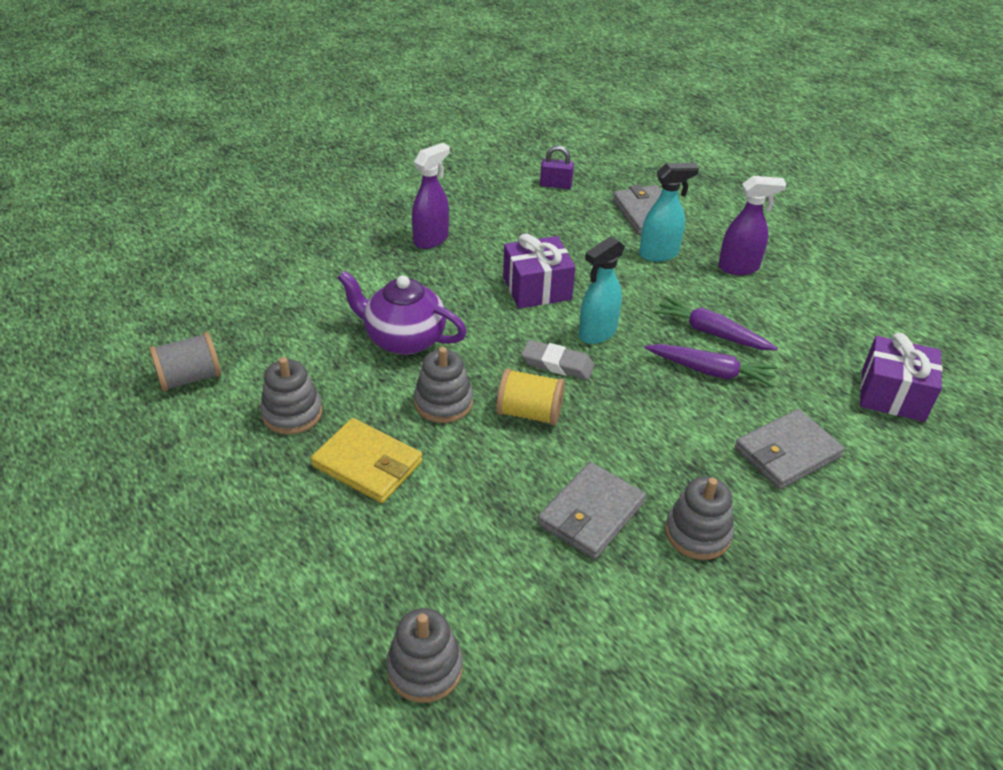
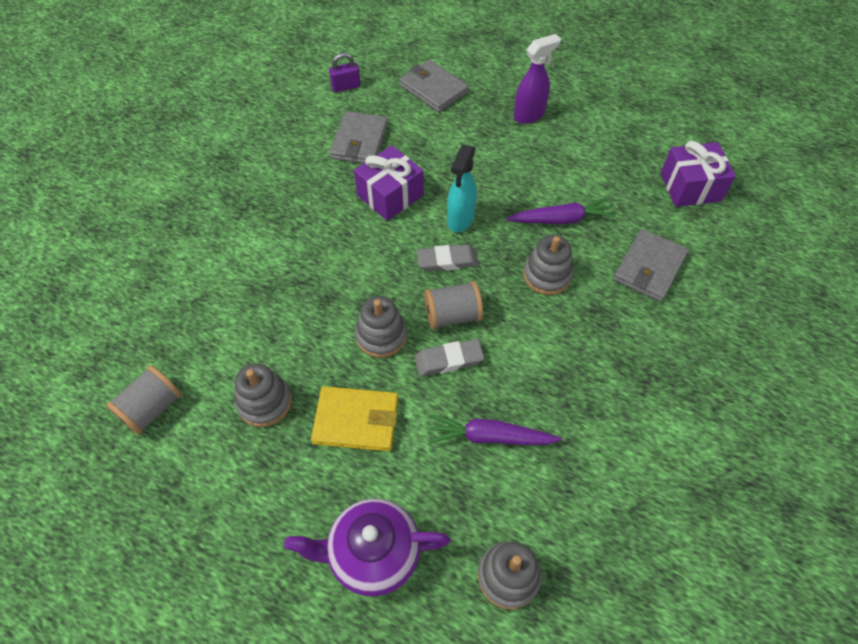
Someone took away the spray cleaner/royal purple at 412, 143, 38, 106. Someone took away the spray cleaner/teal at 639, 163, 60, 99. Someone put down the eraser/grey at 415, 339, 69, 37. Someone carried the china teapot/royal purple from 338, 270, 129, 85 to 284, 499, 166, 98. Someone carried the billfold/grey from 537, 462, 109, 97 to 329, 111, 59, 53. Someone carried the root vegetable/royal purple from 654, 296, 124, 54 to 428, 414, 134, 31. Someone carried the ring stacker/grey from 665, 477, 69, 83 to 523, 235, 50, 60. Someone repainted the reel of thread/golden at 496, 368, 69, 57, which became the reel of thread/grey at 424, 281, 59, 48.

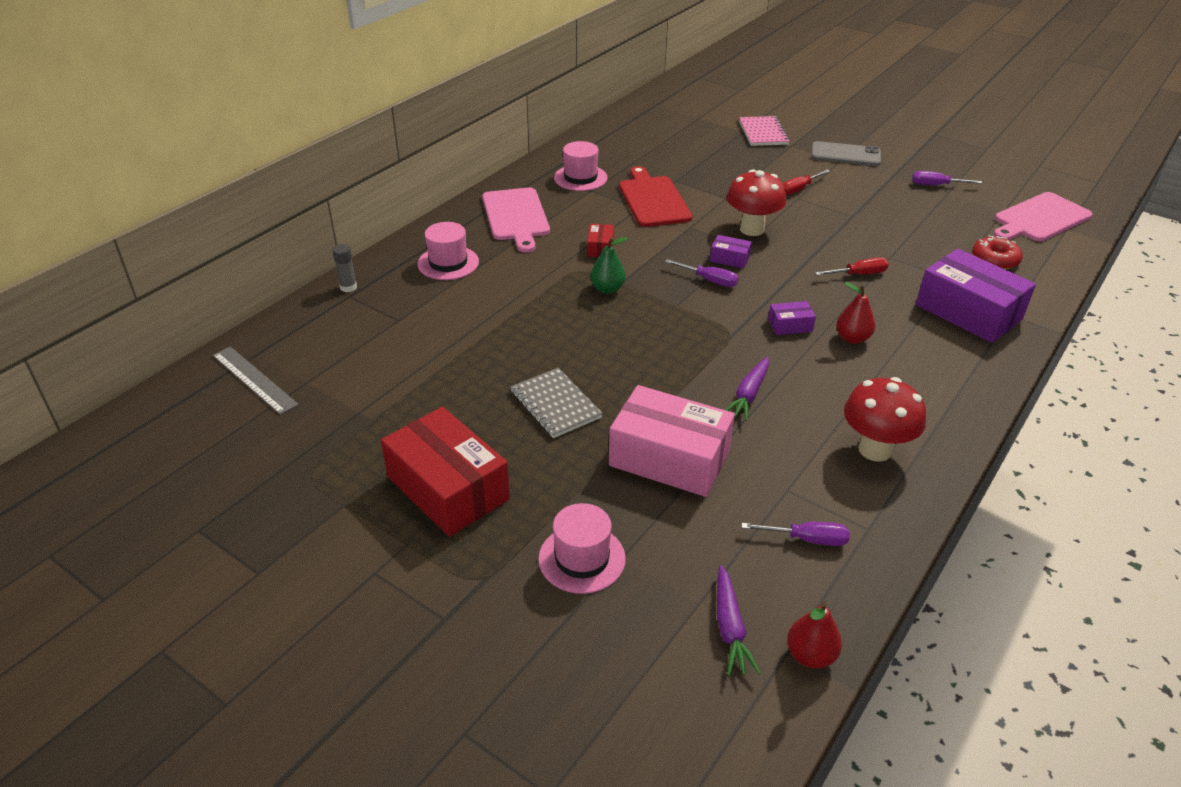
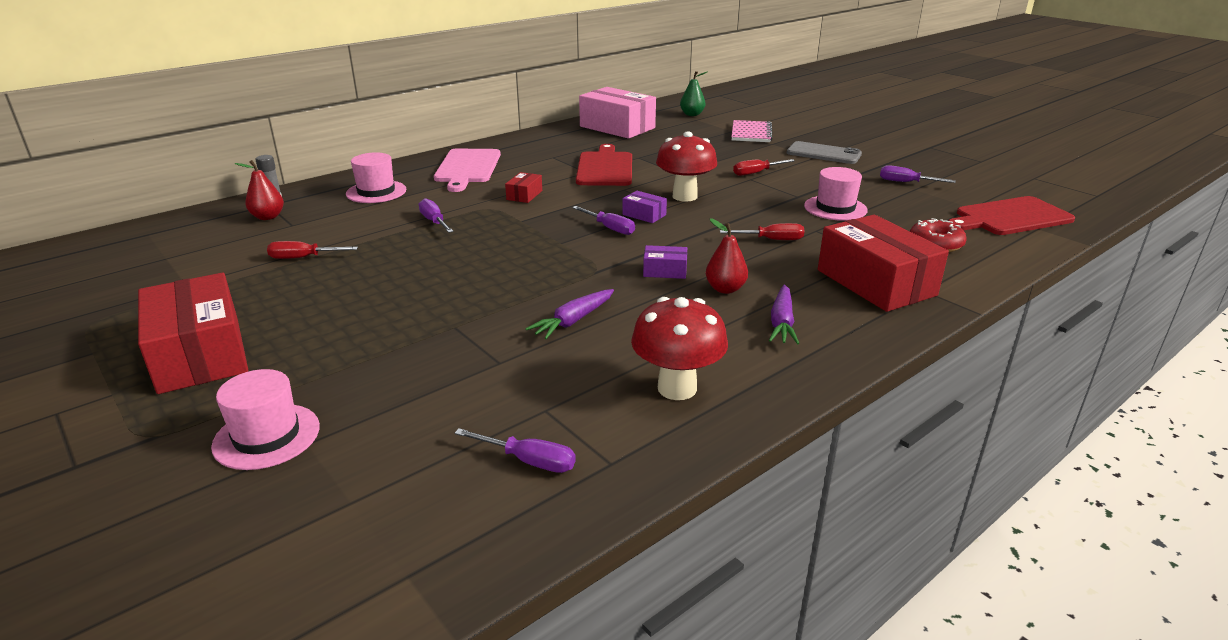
Someone took away the measuring stick/grey at 213, 347, 86, 68. Someone took away the exercise book/grey at 510, 368, 93, 70. Someone put down the screwdriver/crimson at 267, 241, 91, 18. Someone put down the screwdriver/royal purple at 419, 198, 35, 35. Someone carried the hat/rosy from 554, 141, 53, 50 to 804, 167, 64, 54. Someone carried the toy pear/emerald from 590, 237, 38, 57 to 680, 71, 27, 45. Someone carried the package/rosy from 609, 385, 126, 112 to 579, 87, 77, 52. Someone carried the root vegetable/royal purple from 717, 565, 44, 111 to 769, 285, 30, 59. Someone carried the toy pear/crimson from 787, 601, 55, 68 to 234, 160, 50, 60. Someone repainted the package/royal purple at 916, 249, 120, 94, which became the package/crimson at 818, 215, 131, 97. Someone repainted the cutting board/rosy at 994, 192, 99, 49, which became the cutting board/crimson at 948, 196, 127, 39.

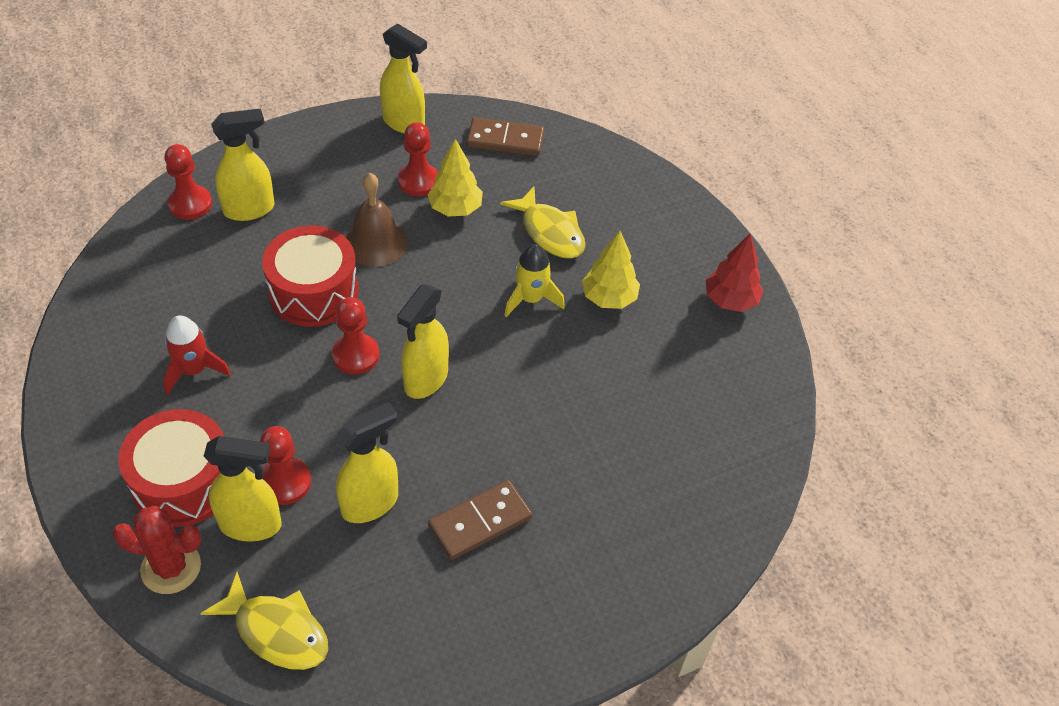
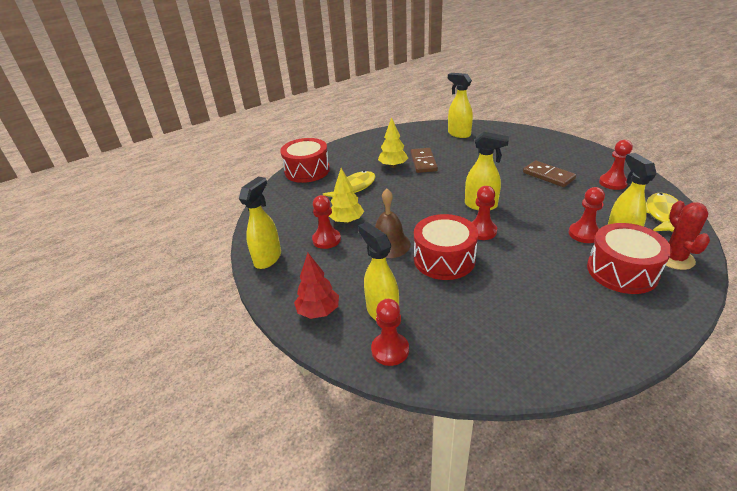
Someone took away the rocket/crimson at 163, 315, 68, 80. Someone took away the rocket/golden at 504, 244, 61, 73. Someone put down the snare drum/crimson at 280, 138, 50, 45. Someone put down the game pawn/crimson at 599, 140, 34, 50. Someone carried the spray cleaner/golden from 336, 402, 62, 121 to 448, 73, 25, 65. Someone carried the domino piece/brown from 467, 118, 77, 38 to 410, 148, 28, 25. Someone carried the fir tree/crimson from 706, 234, 57, 78 to 294, 253, 45, 66.

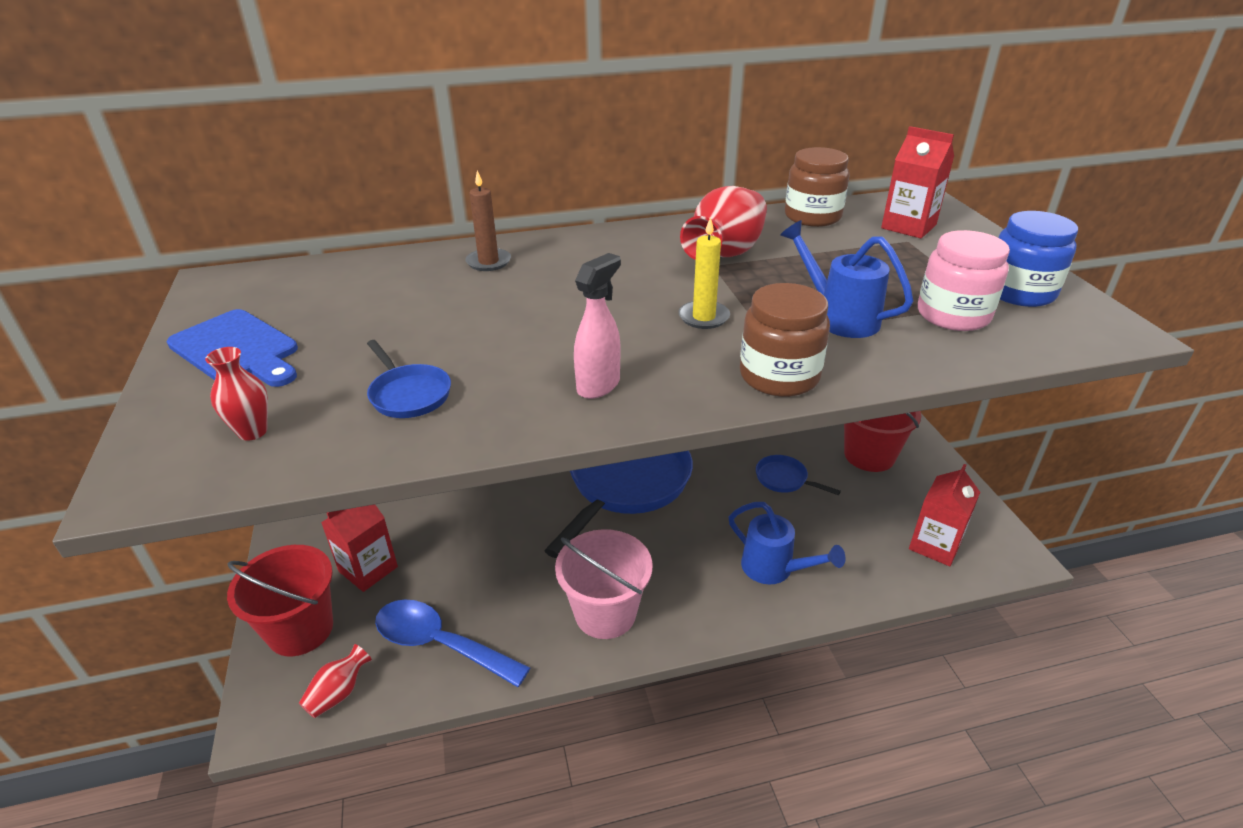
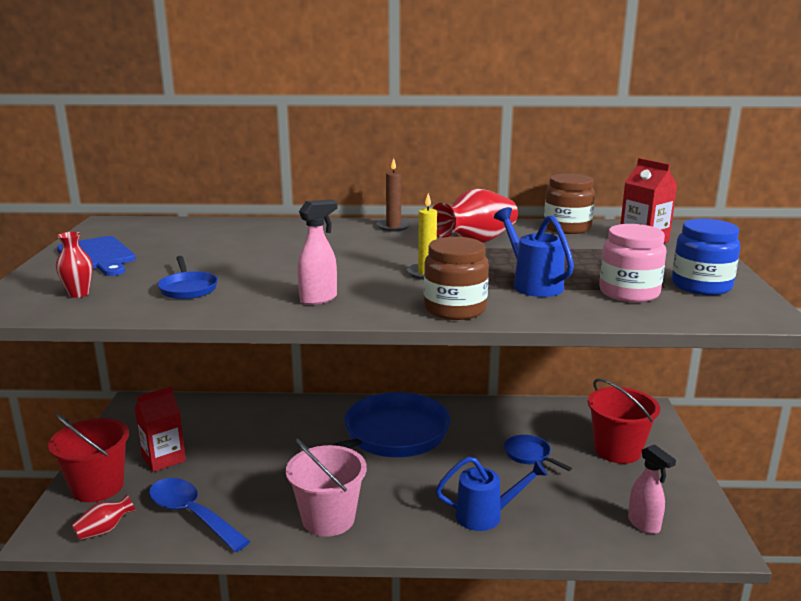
Someone carried the candle/brown from 465, 170, 46, 101 to 377, 158, 34, 74. Someone swapped the carton/crimson at 909, 464, 71, 102 for the spray cleaner/rosy at 628, 444, 48, 90. Someone rotated the watering can/royal blue at 729, 502, 117, 82 by 60 degrees counterclockwise.

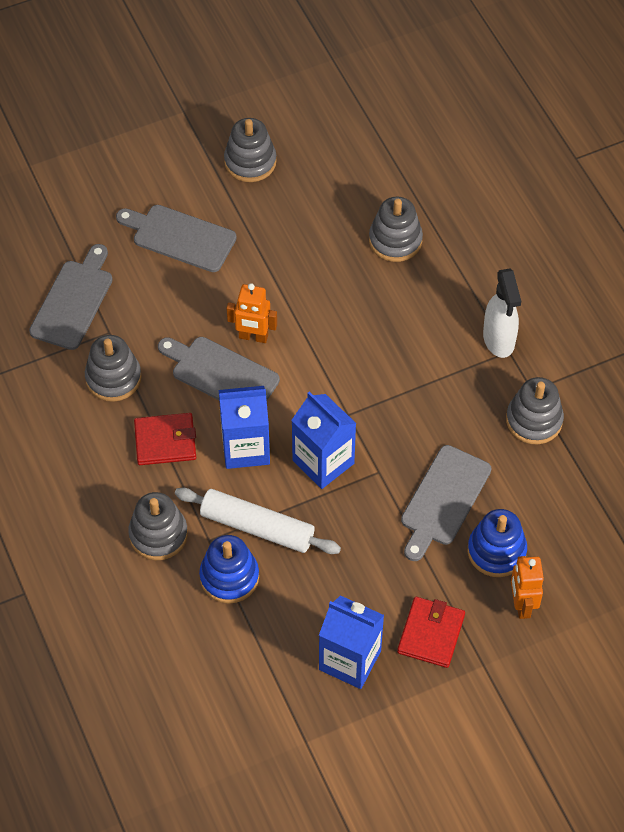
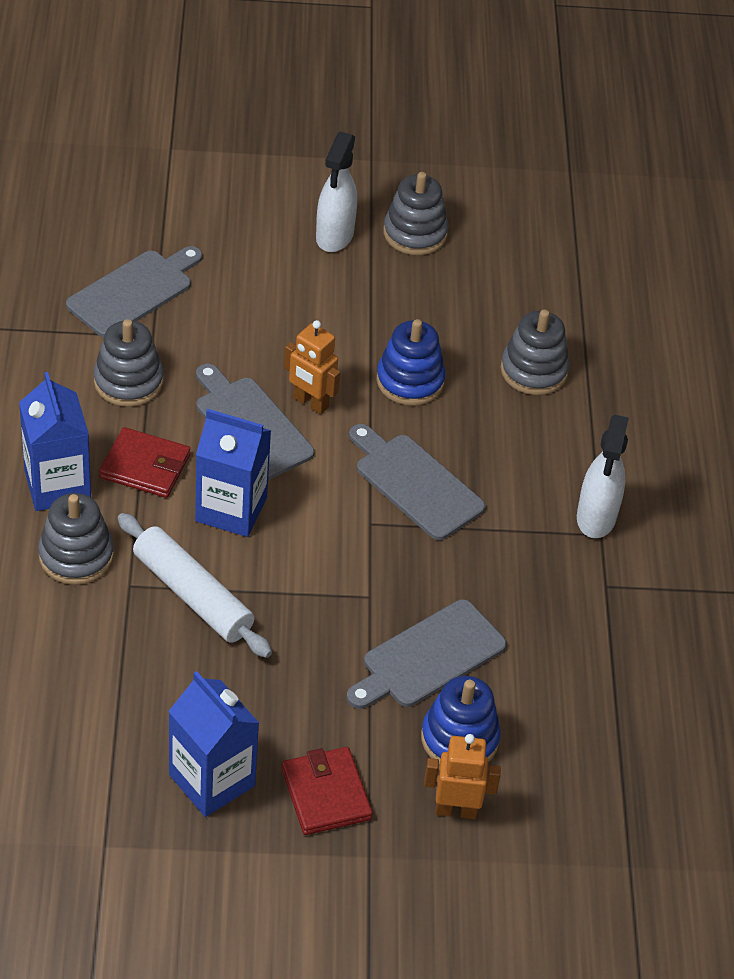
Someone took away the ring stacker/grey at 506, 377, 58, 67. Someone put down the spray cleaner/white at 316, 132, 41, 120. Someone carried the cutting board/grey from 116, 205, 121, 67 to 349, 424, 136, 116. Someone carried the ring stacker/royal blue from 199, 535, 60, 69 to 376, 319, 70, 87. Someone carried the carton/royal blue from 291, 391, 65, 98 to 19, 372, 72, 139. Someone rotated the billfold/crimson at 397, 597, 68, 71 by 60 degrees counterclockwise. Someone rotated the robot figure/bright orange at 511, 556, 33, 63 by 75 degrees clockwise.

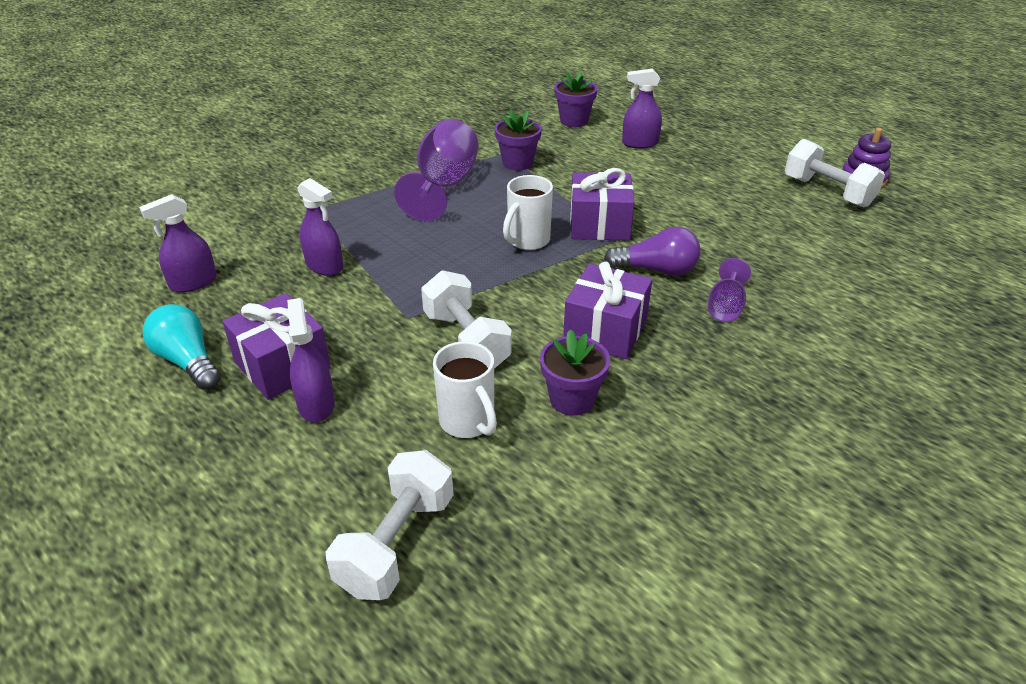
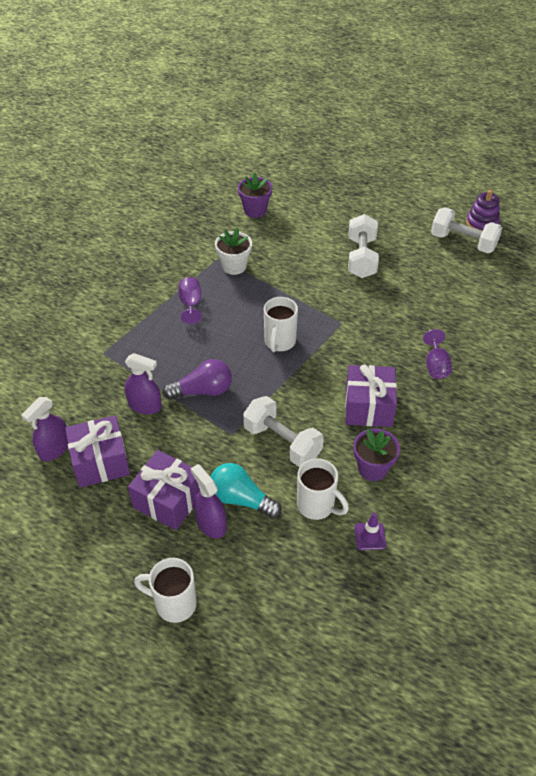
Someone took away the spray cleaner/royal purple at 622, 69, 40, 79. Someone put down the coffee mug/white at 134, 558, 63, 65. Someone put down the safety cone/royal purple at 354, 513, 32, 37. Someone carried the lightbulb/teal from 142, 304, 79, 86 to 210, 463, 72, 56. Someone carried the hand weight/white from 326, 450, 128, 150 to 348, 214, 31, 64. Someone carried the present/royal purple from 570, 168, 65, 73 to 65, 415, 65, 73. Someone carried the lightbulb/royal purple from 604, 227, 97, 49 to 163, 359, 69, 40. Someone repainted the potted plant/royal purple at 495, 110, 47, 61, which became the potted plant/white at 215, 228, 37, 47. Someone scaled the wine glass/royal purple at 394, 119, 85, 102 by 0.52.

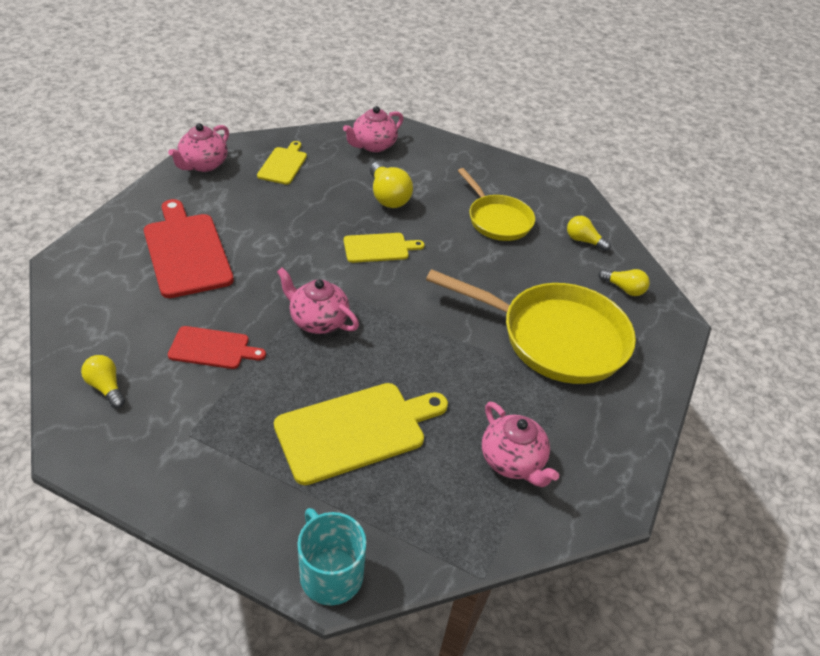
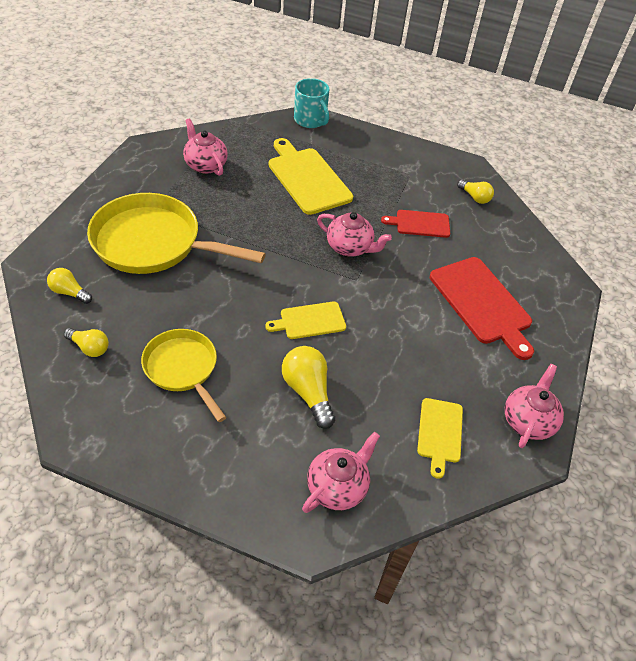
Someone rotated the cutting board/golden at 274, 383, 174, 102 by 90 degrees clockwise.

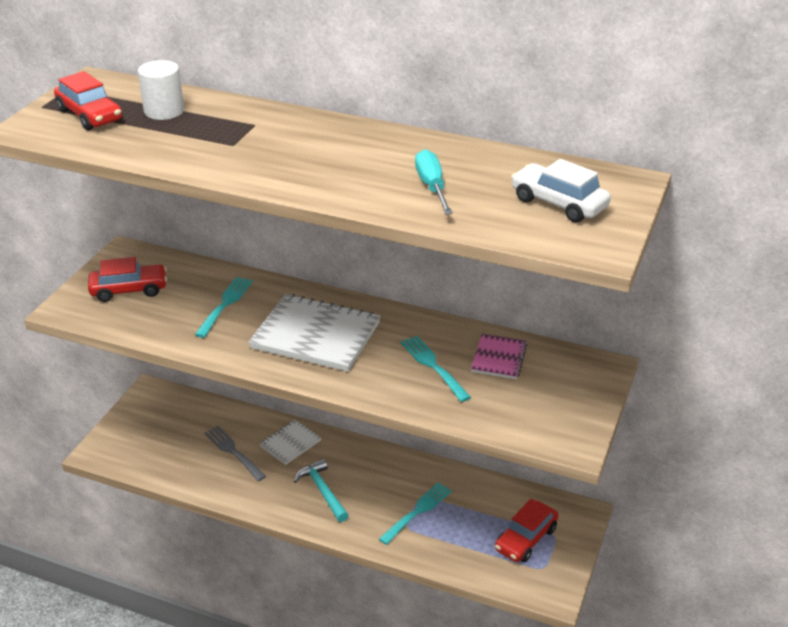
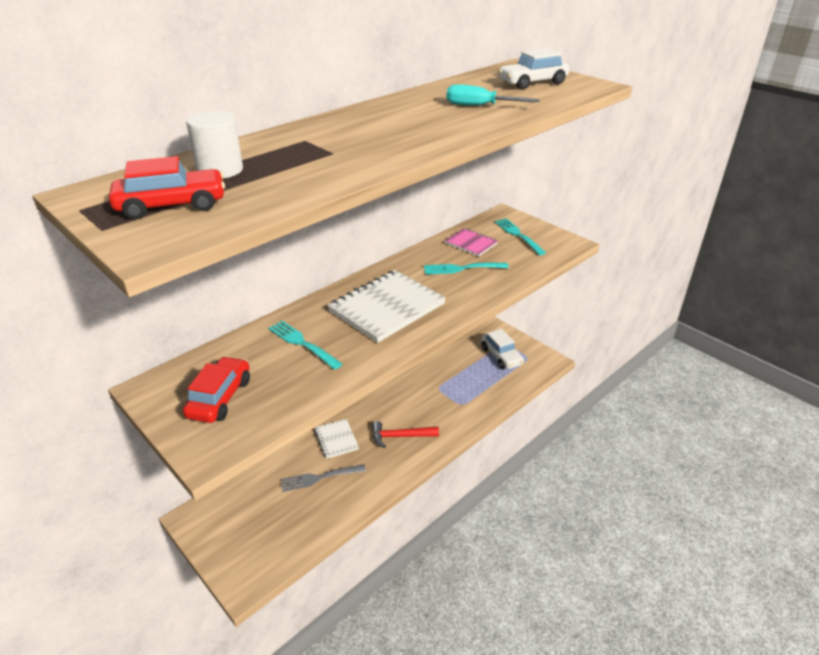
Someone carried the table fork/teal from 379, 482, 73, 63 to 495, 218, 51, 37. Someone repainted the carpenter's hammer/teal at 294, 459, 55, 63, which became the carpenter's hammer/crimson at 373, 421, 66, 27. Someone repainted the toy car/crimson at 495, 499, 64, 63, which became the toy car/white at 481, 329, 43, 40.

